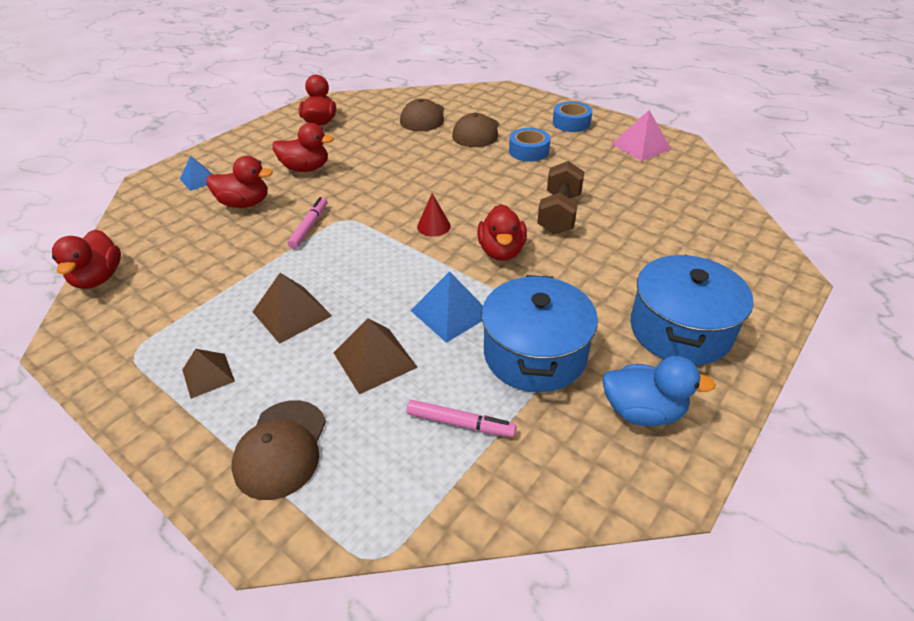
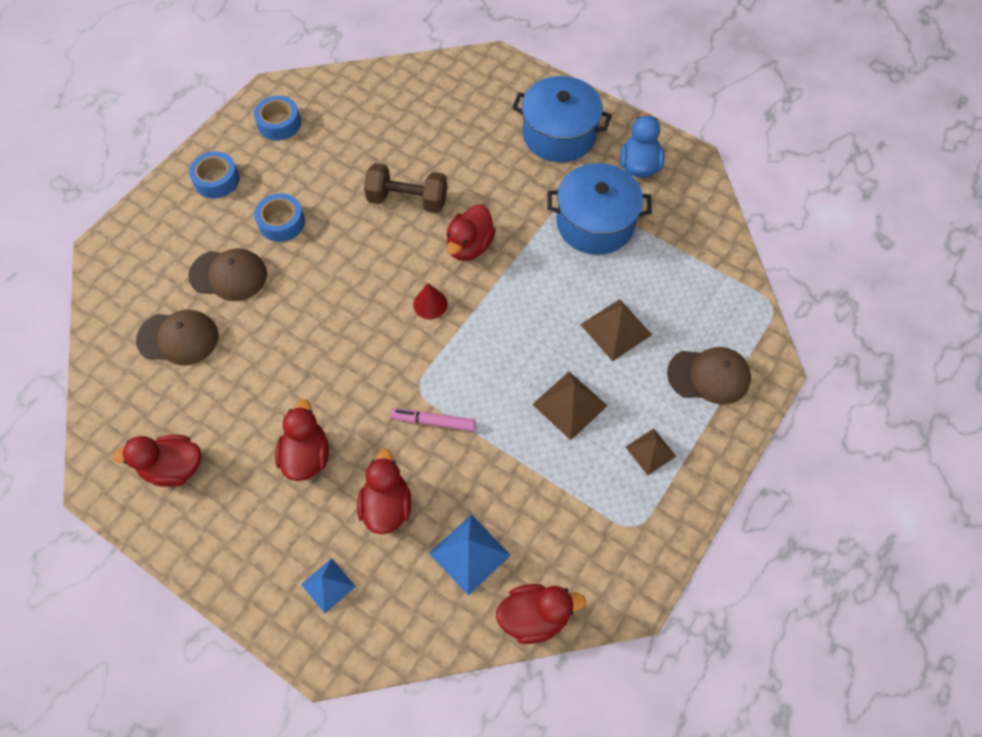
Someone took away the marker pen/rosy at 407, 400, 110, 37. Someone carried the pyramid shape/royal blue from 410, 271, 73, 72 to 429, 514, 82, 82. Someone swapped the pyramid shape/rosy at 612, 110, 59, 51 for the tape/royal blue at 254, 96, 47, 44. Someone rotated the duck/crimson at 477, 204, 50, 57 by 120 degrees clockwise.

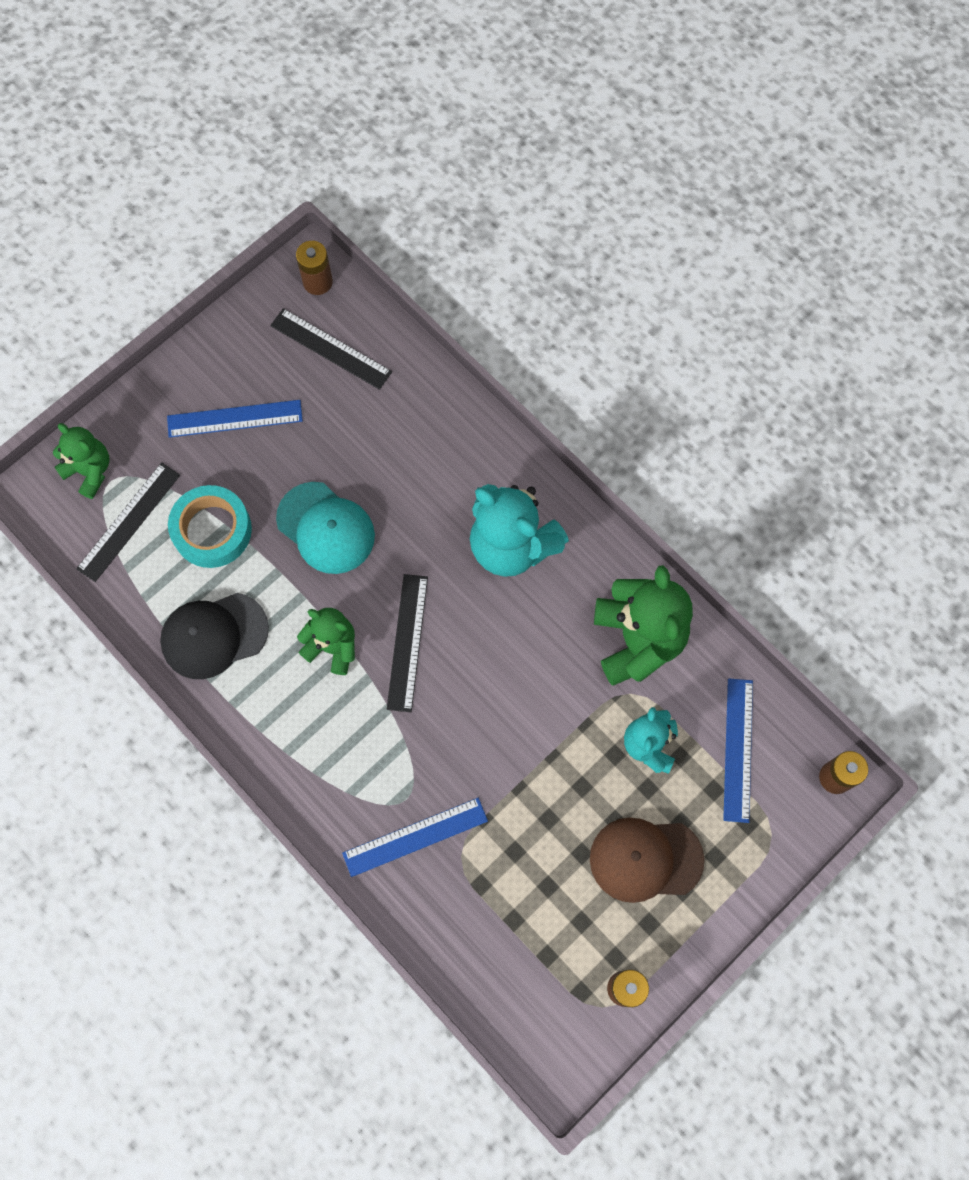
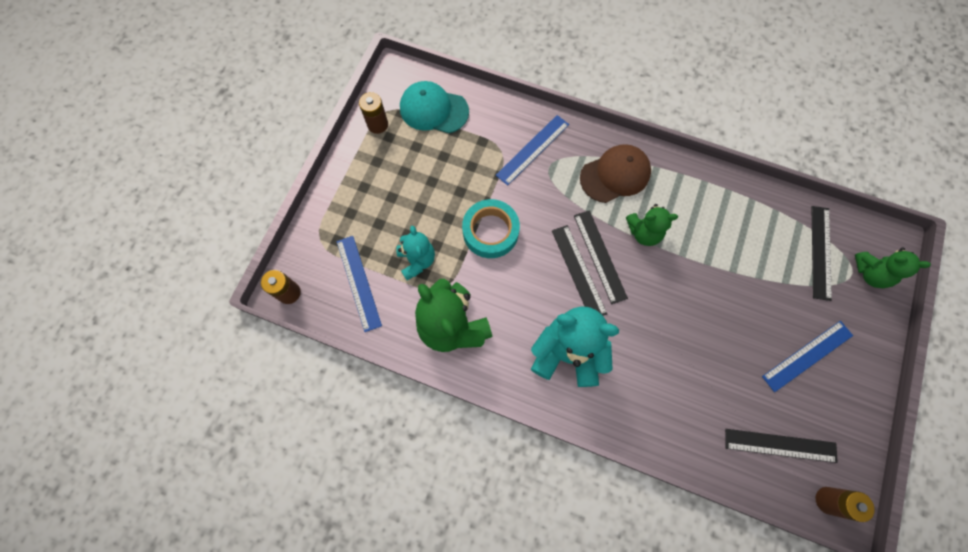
Someone took away the cap/ebony at 160, 593, 109, 86. Someone put down the measuring stick/ebony at 552, 225, 55, 91. Someone carried the tape/teal from 168, 485, 84, 83 to 462, 199, 58, 59. Someone carried the cap/teal from 276, 482, 99, 92 to 400, 81, 69, 52. Someone carried the cap/brown from 590, 818, 115, 85 to 580, 144, 71, 59.

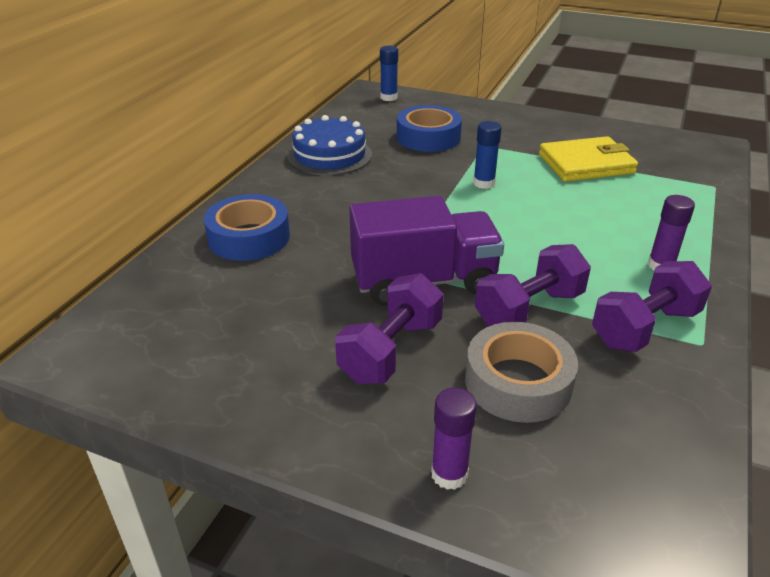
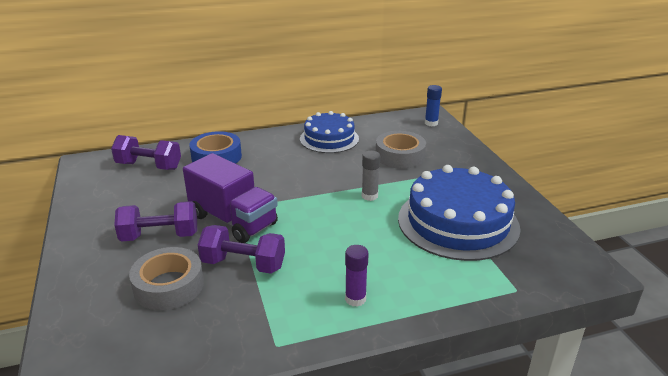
Someone took away the stick of glue/royal purple at 431, 387, 46, 103. Someone carried the hand weight/royal purple from 592, 261, 120, 91 to 111, 135, 70, 35. Someone swapped the billfold/golden at 539, 136, 99, 46 for the gateau/royal blue at 398, 165, 123, 96. Someone repainted the tape/royal blue at 397, 105, 65, 47, which became the tape/grey at 376, 131, 50, 38. Someone repainted the stick of glue/royal blue at 473, 121, 29, 68, which became the stick of glue/grey at 362, 151, 18, 50.

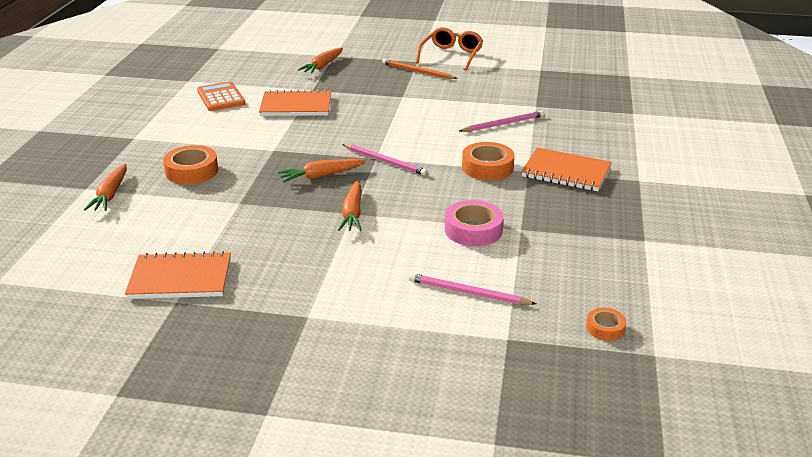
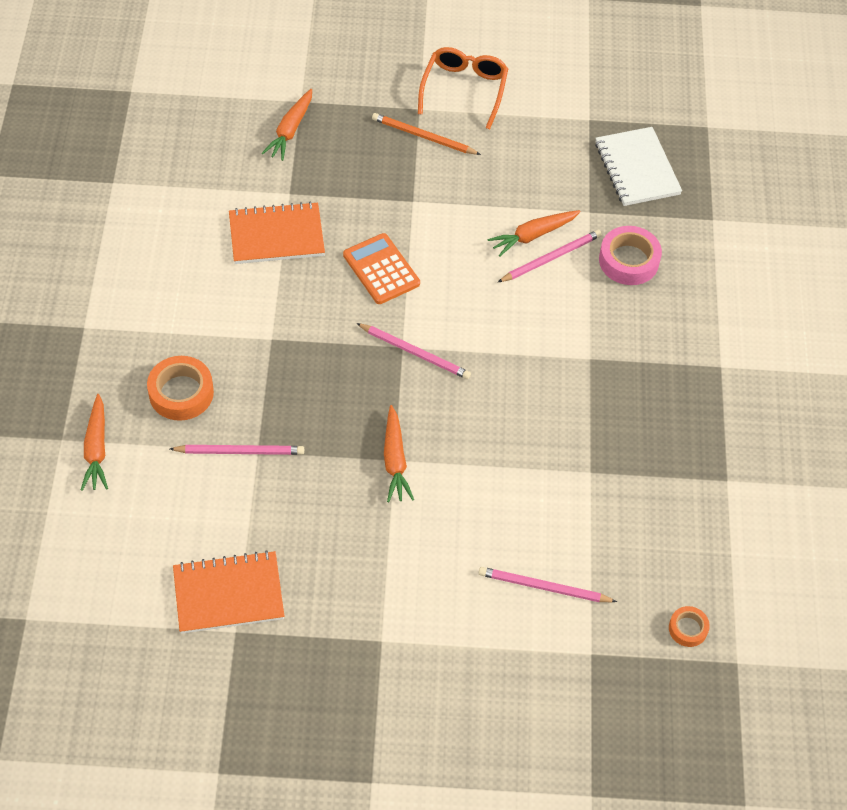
Someone took away the tape/bright orange at 462, 142, 53, 38. Someone took away the exercise book/bright orange at 521, 148, 91, 43. Someone put down the lead pencil/rosy at 170, 445, 134, 10. Someone put down the exercise book/white at 595, 127, 87, 79. Someone carried the adding machine/bright orange from 197, 82, 48, 29 to 343, 233, 77, 71. Someone carried the root vegetable/bright orange from 278, 159, 88, 23 to 488, 210, 93, 47. Someone carried the tape/rosy from 445, 200, 59, 46 to 599, 226, 63, 59.

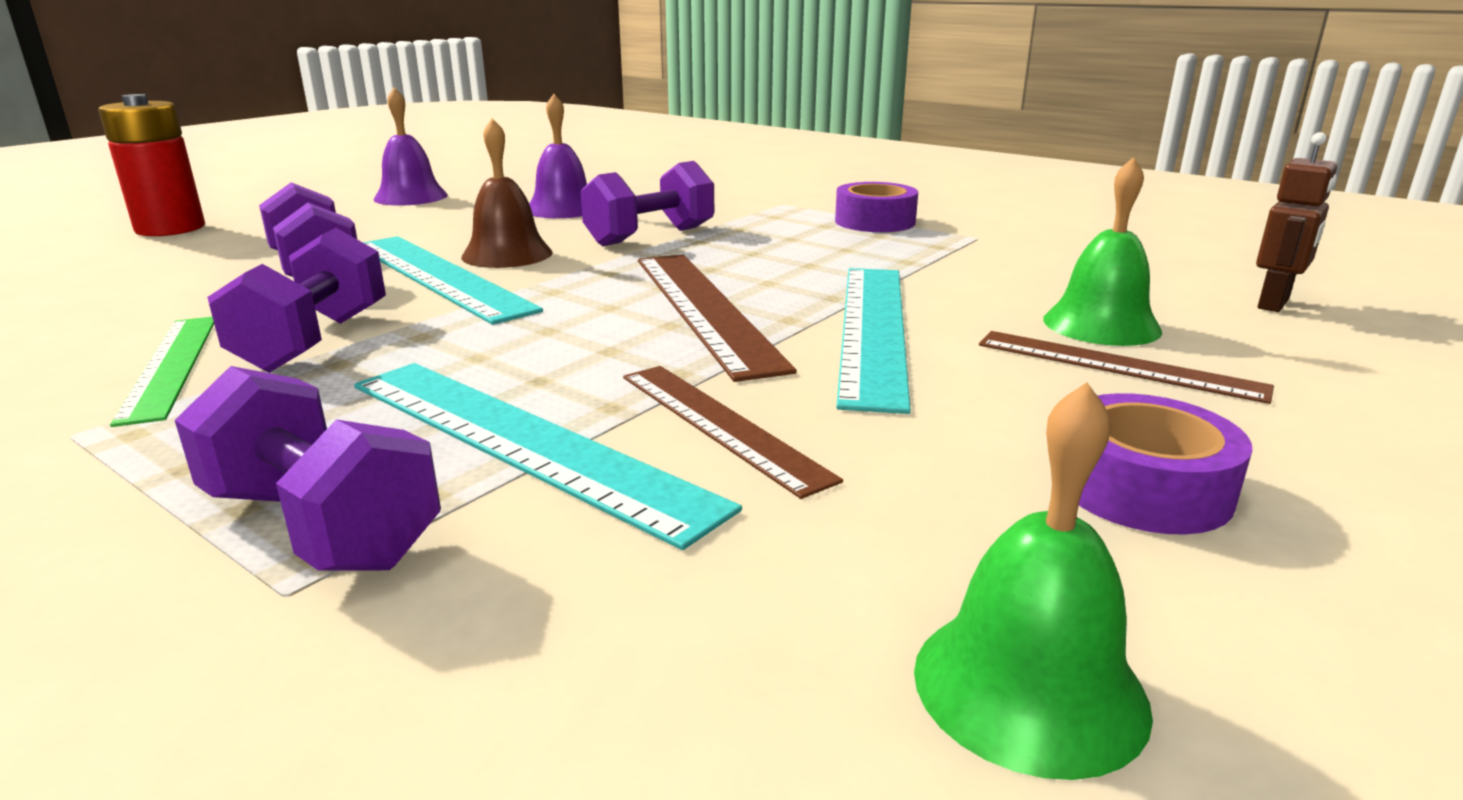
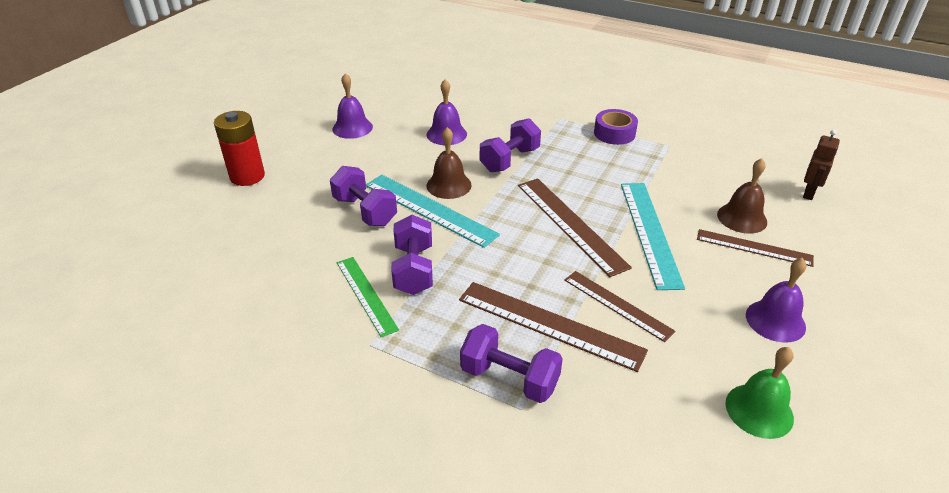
Someone swapped the tape/royal purple at 1079, 393, 174, 141 for the hand bell/royal purple at 746, 258, 61, 85. Someone repainted the measuring stick/teal at 354, 363, 388, 187, which became the measuring stick/brown at 459, 282, 189, 90. Someone repainted the hand bell/emerald at 1043, 157, 119, 189, which became the hand bell/brown at 717, 158, 50, 76.

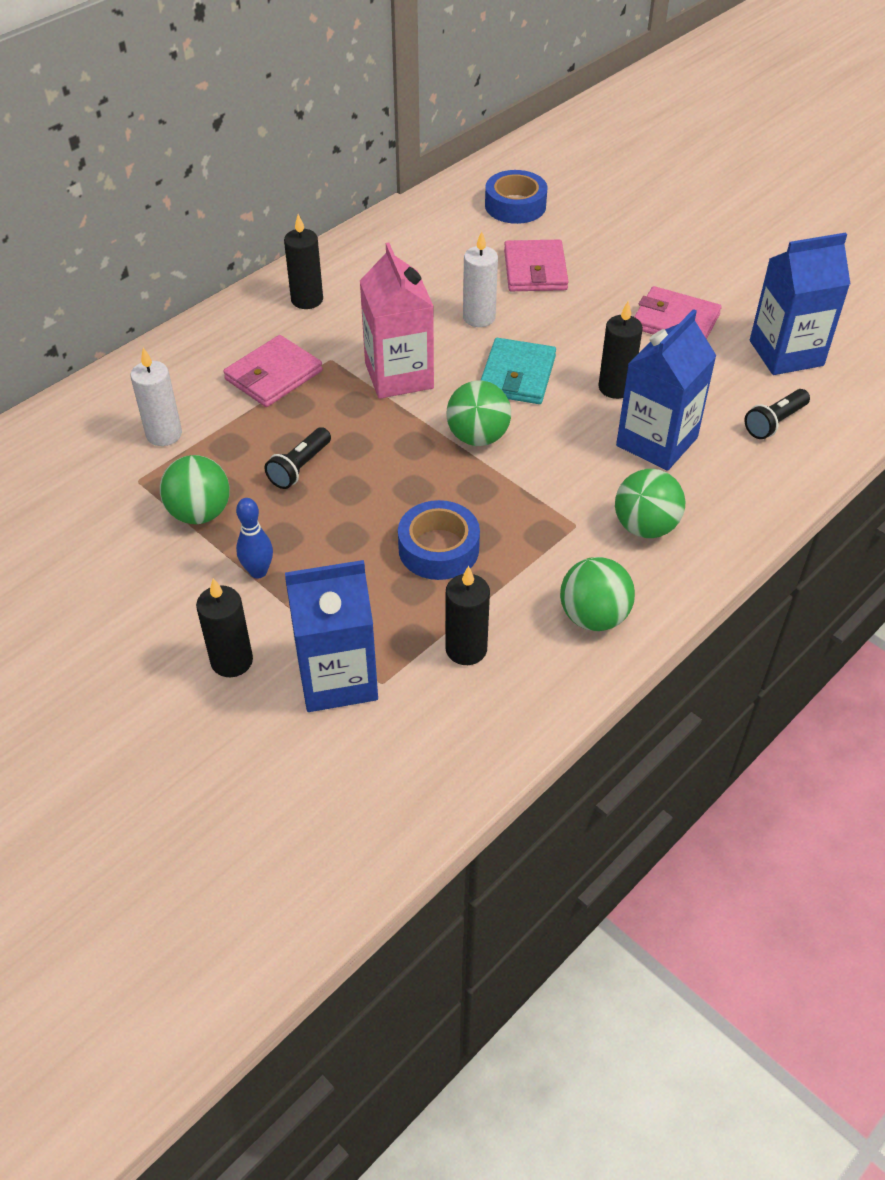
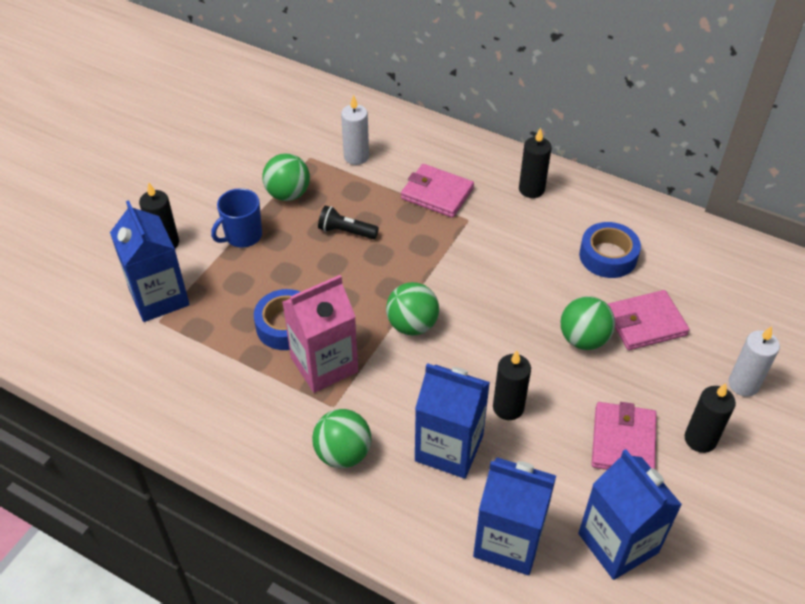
Someone took away the billfold/teal at 480, 338, 76, 66. Someone carried the carton/rosy from 360, 243, 74, 156 to 282, 275, 76, 118. Someone carried the candle/ebony from 445, 566, 45, 99 to 684, 383, 52, 70. Someone carried the candle/white from 463, 231, 35, 96 to 729, 326, 51, 71. Someone carried the tape/royal blue from 485, 170, 63, 54 to 579, 222, 62, 56. Someone carried the ball/emerald from 560, 557, 75, 74 to 561, 296, 54, 54. Someone swapped the tenpin/royal blue at 236, 498, 37, 80 for the coffee mug/royal blue at 211, 188, 51, 59. Someone swapped the flashlight/ebony at 744, 389, 66, 50 for the carton/royal blue at 473, 457, 83, 118.

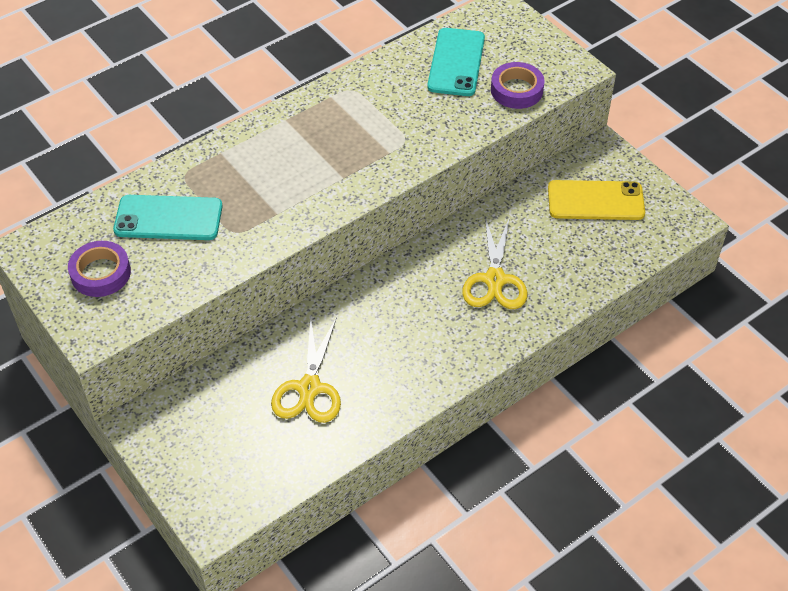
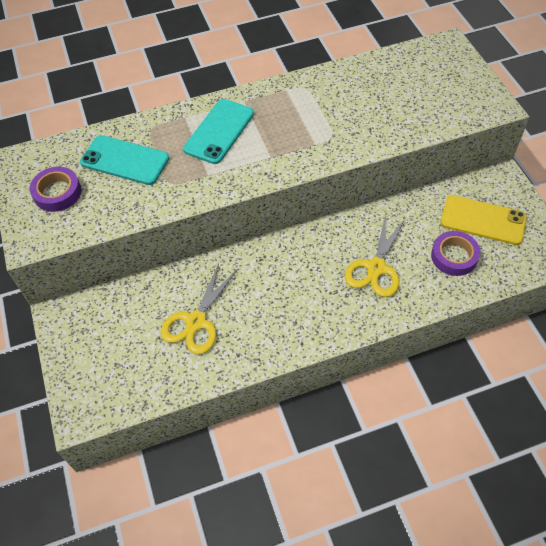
Someone carried the mobile phone/teal from 427, 28, 58, 68 to 183, 99, 71, 65. Someone carried the tape/royal purple from 491, 62, 54, 47 to 431, 231, 49, 45.

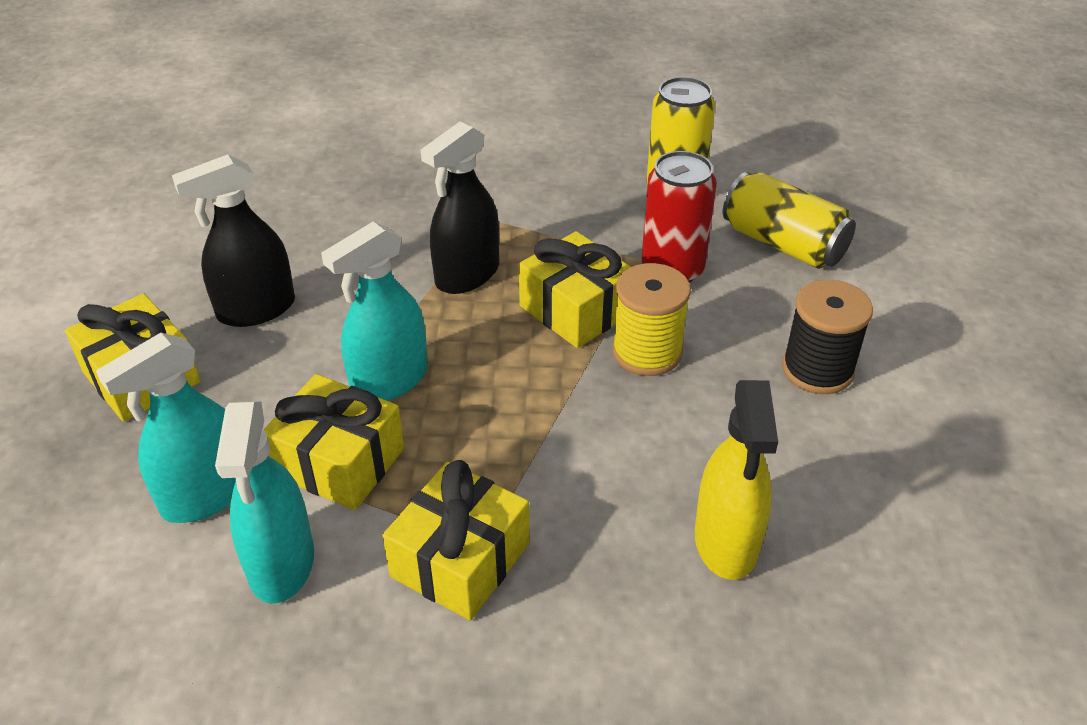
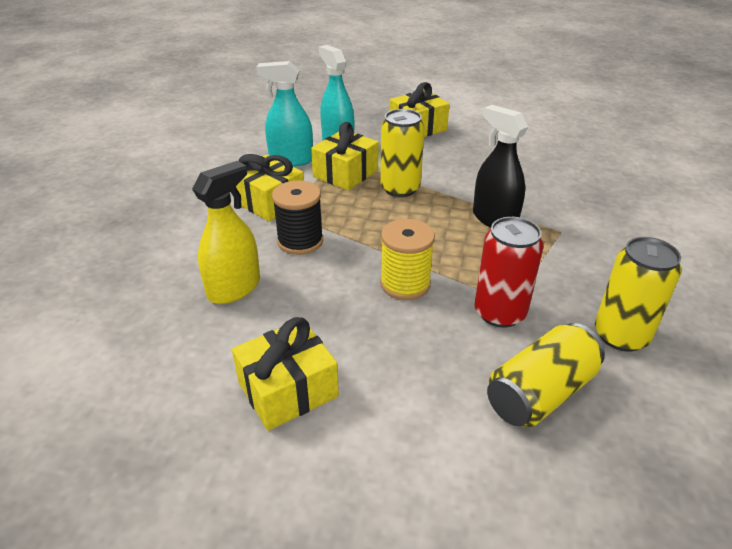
Someone took away the spray cleaner/ebony at 172, 154, 123, 173. Someone carried the present/golden from 519, 231, 112, 117 to 232, 317, 107, 114. Someone carried the reel of thread/ebony from 782, 280, 91, 114 to 272, 180, 51, 75. Someone swapped the spray cleaner/teal at 321, 221, 107, 180 for the tin/golden at 380, 109, 45, 88. Someone rotated the spray cleaner/golden at 695, 380, 83, 200 by 120 degrees clockwise.

